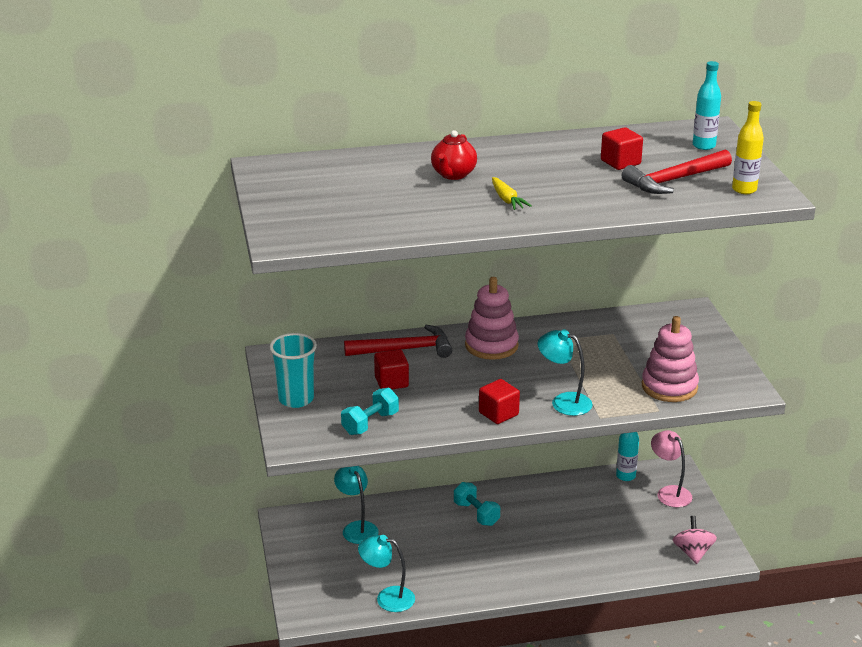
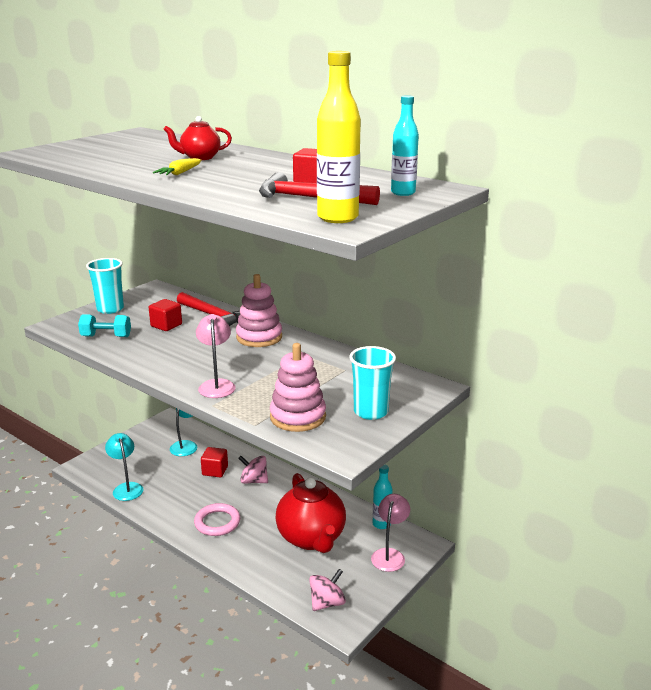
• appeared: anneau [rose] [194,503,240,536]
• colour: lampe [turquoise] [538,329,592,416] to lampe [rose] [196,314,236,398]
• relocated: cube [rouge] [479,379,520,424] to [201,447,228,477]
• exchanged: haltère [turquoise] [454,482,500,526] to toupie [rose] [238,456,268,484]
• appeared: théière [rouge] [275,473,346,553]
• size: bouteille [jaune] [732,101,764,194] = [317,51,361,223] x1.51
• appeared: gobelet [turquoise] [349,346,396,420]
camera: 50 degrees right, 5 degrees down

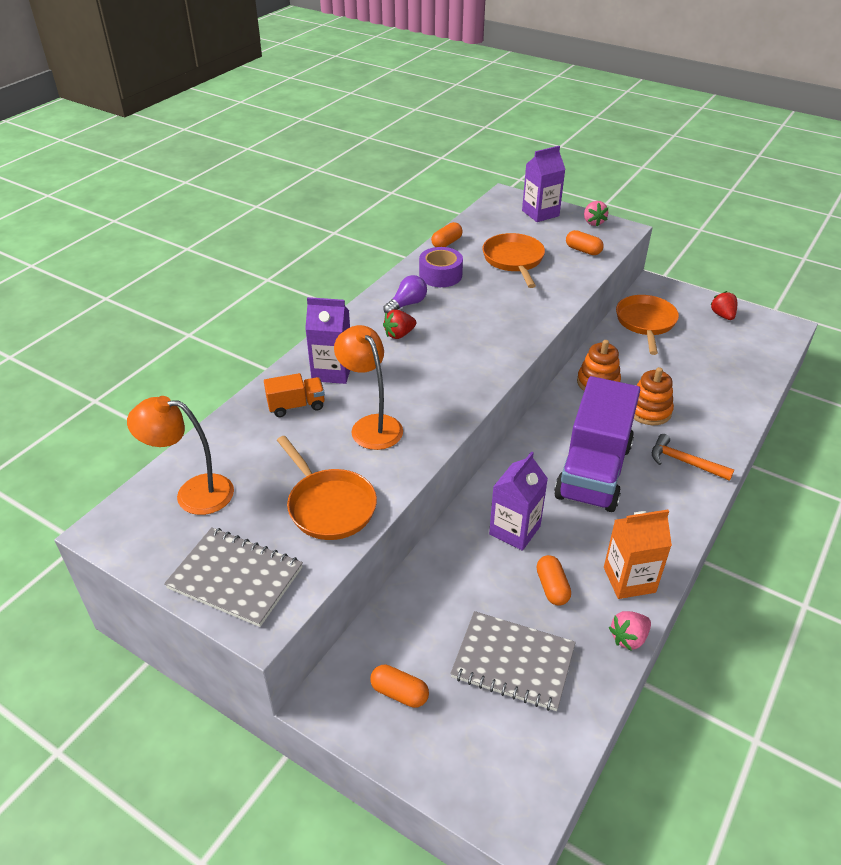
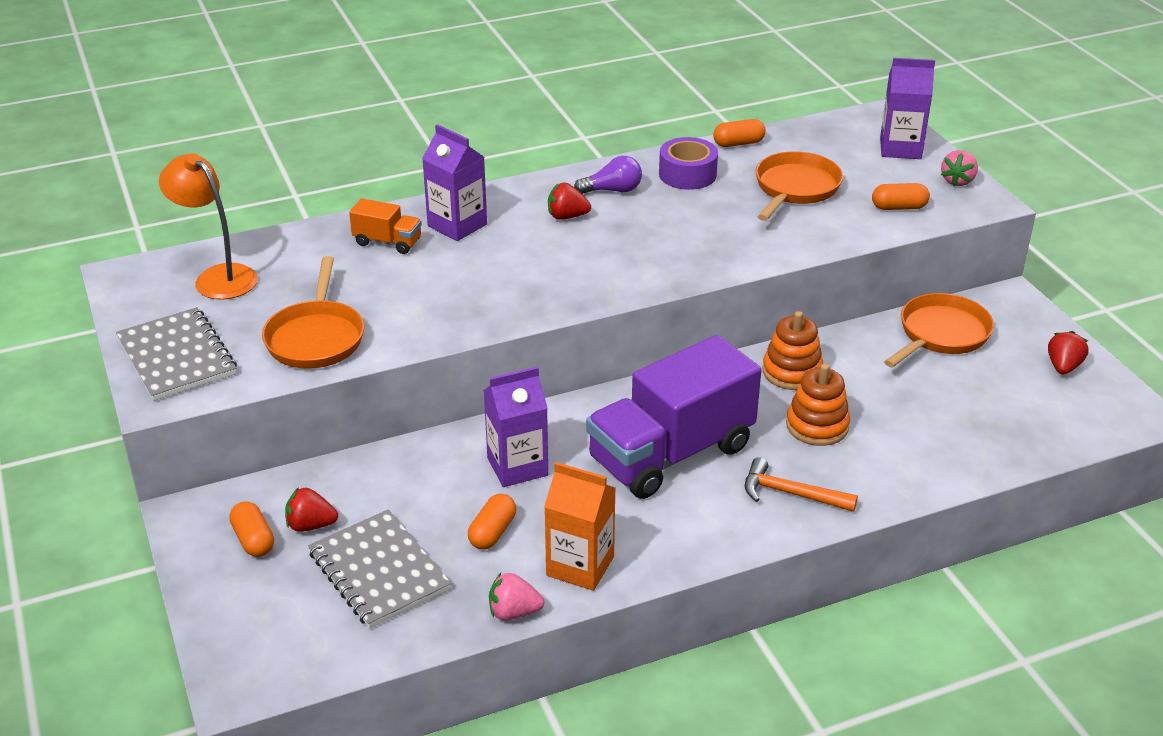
• appeared: fraise [rouge] [285,487,338,532]
• spun: marteau [orange] [652,434,734,481] = [745,457,858,512] 45 degrees counterclockwise
• spun: gélule [orange] [566,230,604,255] = [872,183,930,210] 75 degrees counterclockwise
• missing: lampe [orange] [334,325,403,450]
camera: 35 degrees right, 5 degrees down

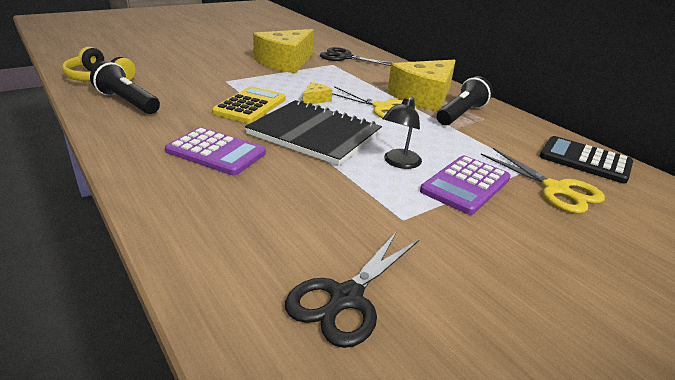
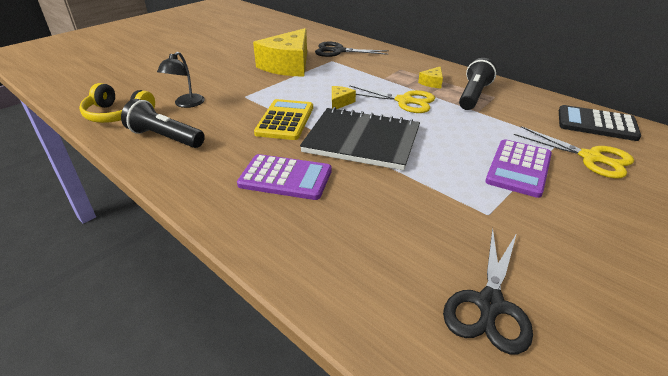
• relocated: lampe [noir] [383,97,422,169] to [157,52,205,108]
• size: fromage [jaune] [388,60,456,112] = [418,66,443,88] x0.41
camera: 10 degrees left, 5 degrees up

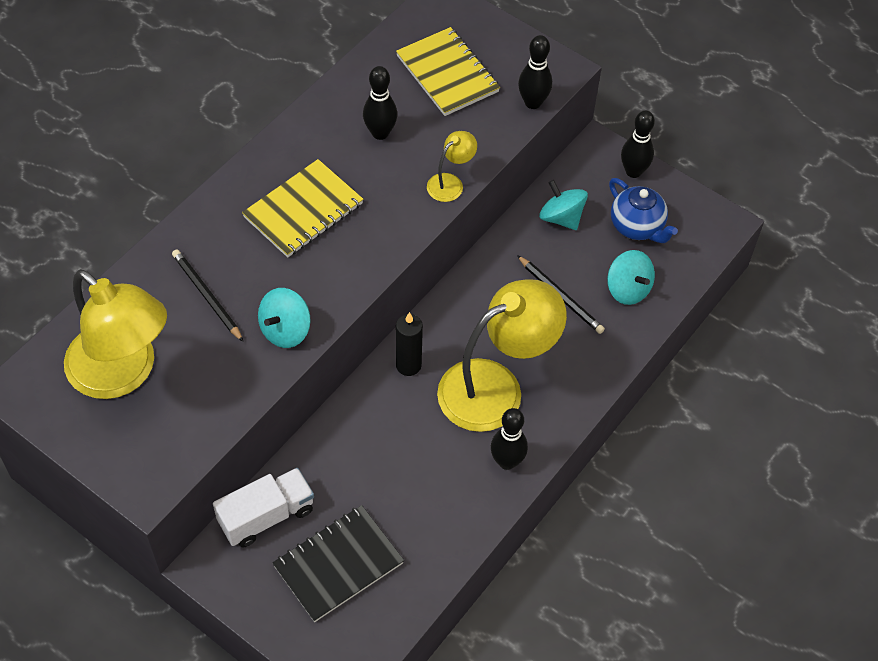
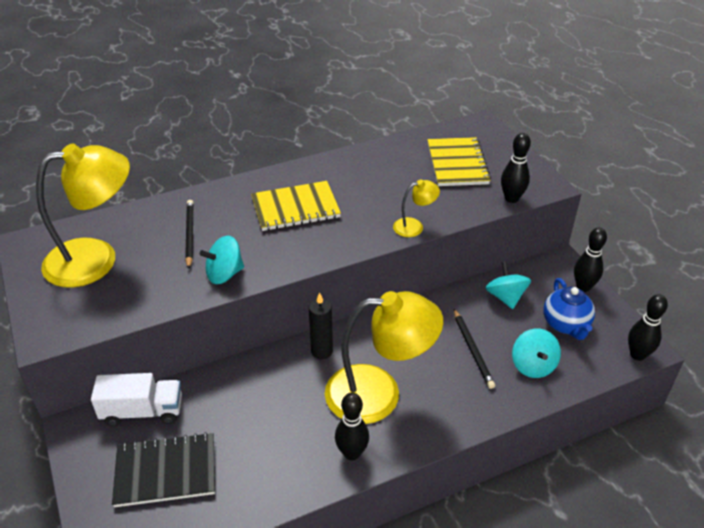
• spun: lampe [jaune] [64,269,167,399] = [36,143,130,288] 90 degrees counterclockwise
• relocated: quille [noir] [363,66,397,140] to [628,294,668,361]
camera: 30 degrees right, 15 degrees down

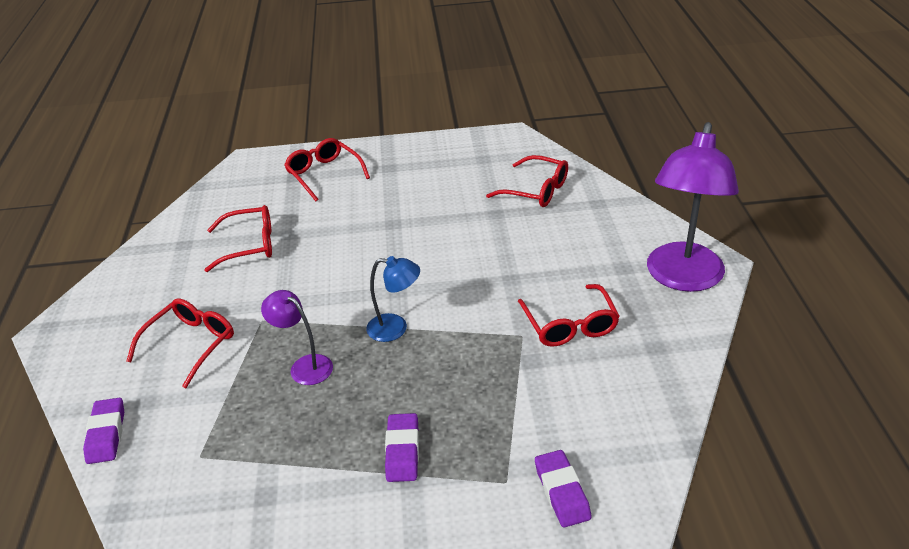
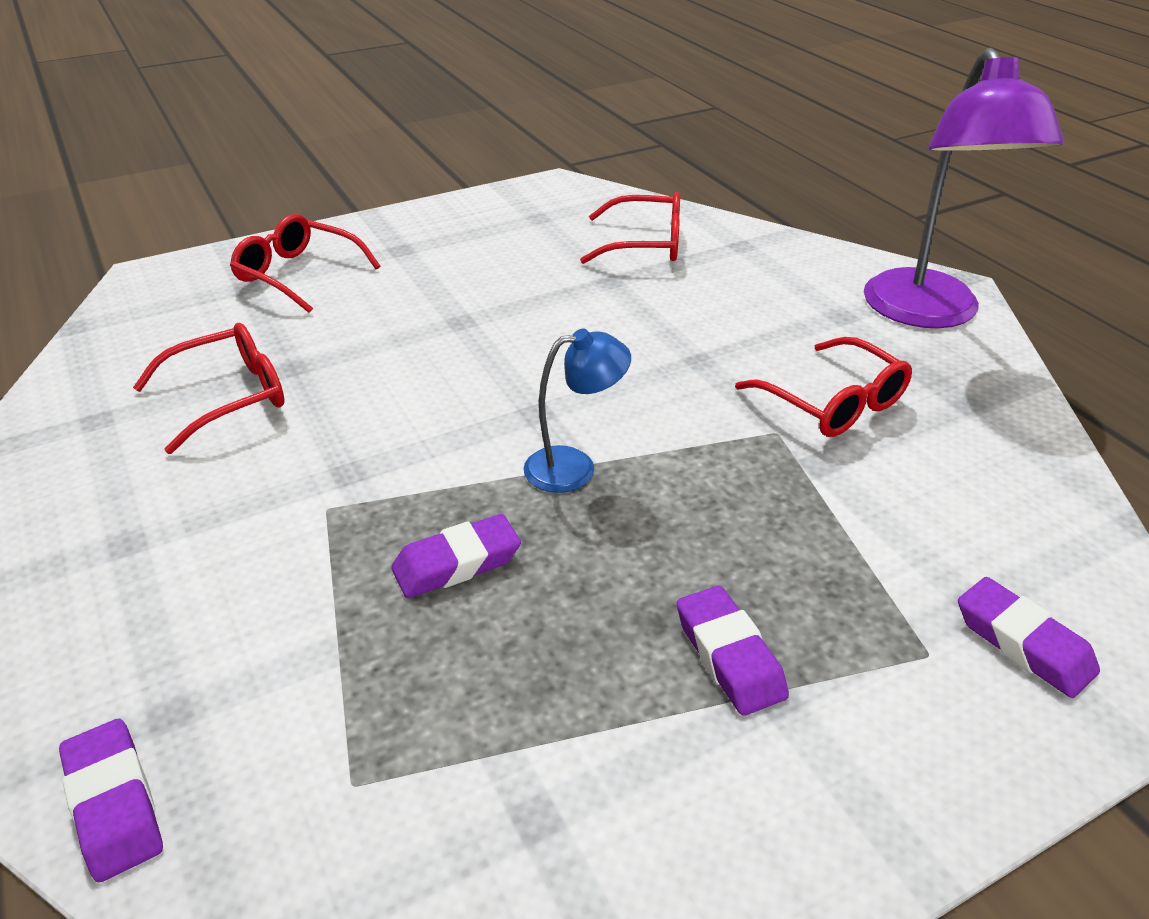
• exchanged: lampe [violet] [261,290,333,385] to gomme [violet] [391,514,521,598]
• missing: lunettes [rouge] [126,298,234,388]
camera: 25 degrees left, 0 degrees up

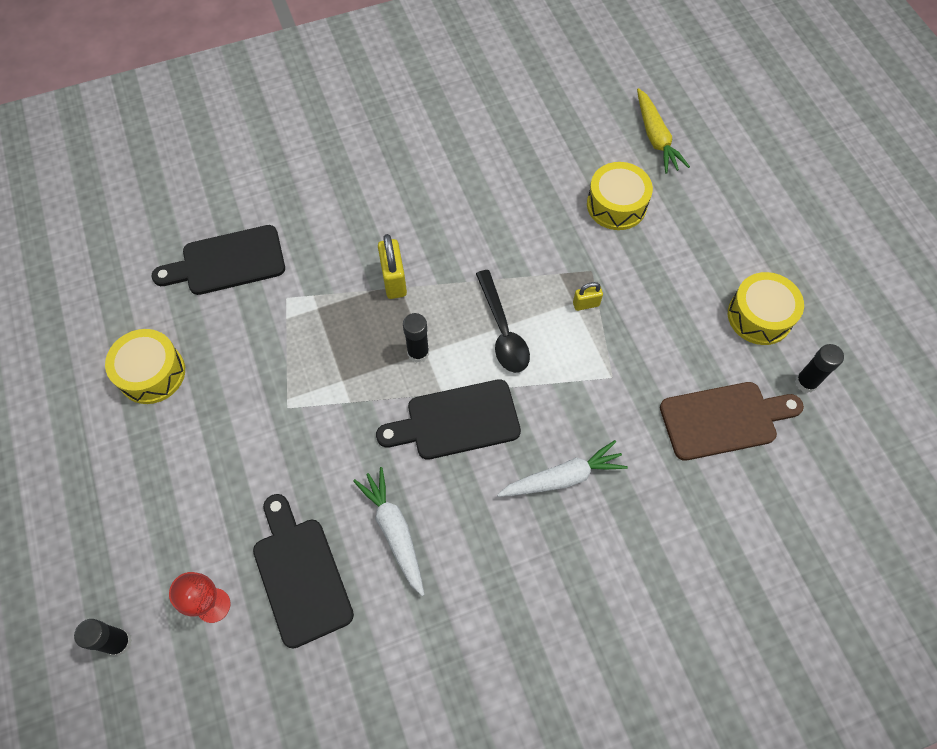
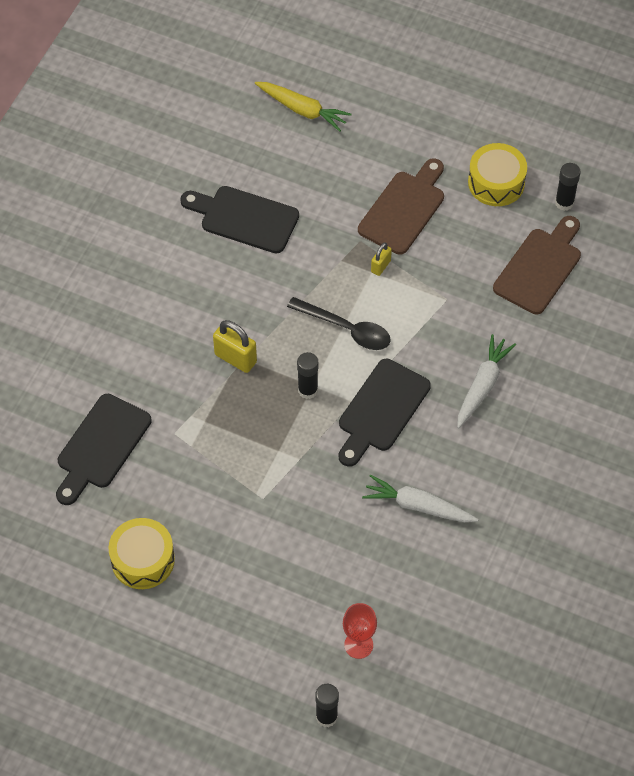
• relocated: planche à découper [noir] [253,494,354,649] to [180,186,299,254]
• appeared: planche à découper [marron] [358,158,444,255]
• missing: tambour [jaune] [587,162,653,230]
camera: 45 degrees left, 5 degrees down

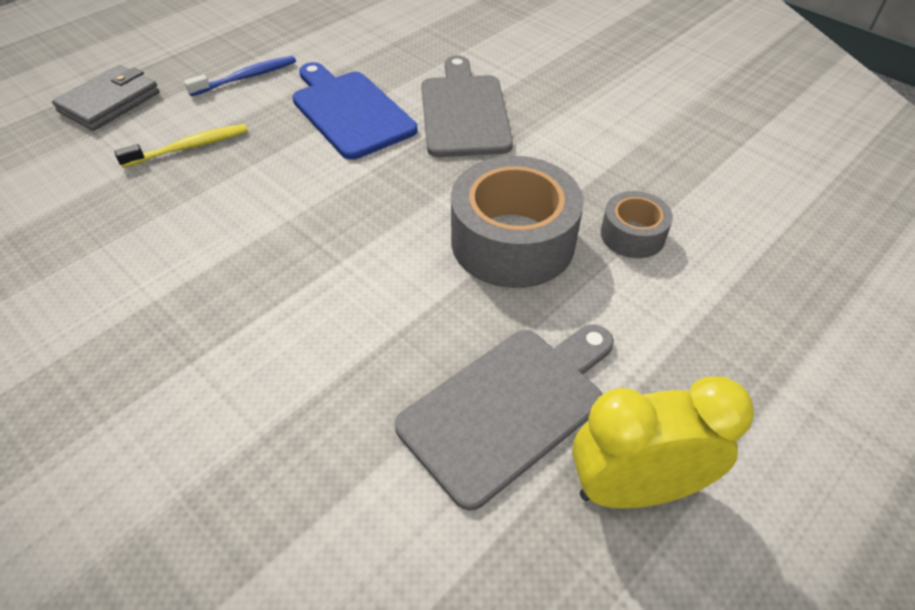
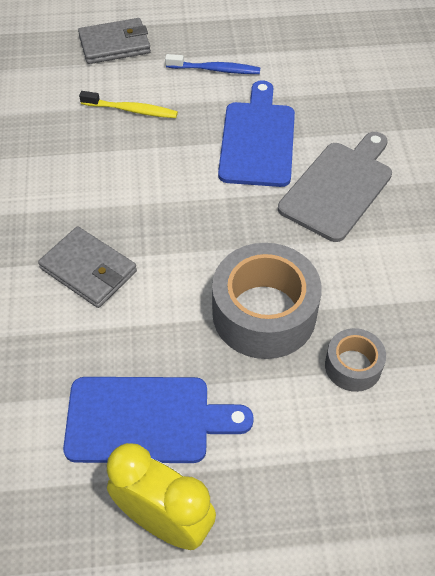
• appeared: portefeuille [gris] [38,226,137,308]
• colour: planche à découper [gris] [395,324,614,511] to planche à découper [bleu] [63,377,254,463]
camera: 40 degrees right, 5 degrees up

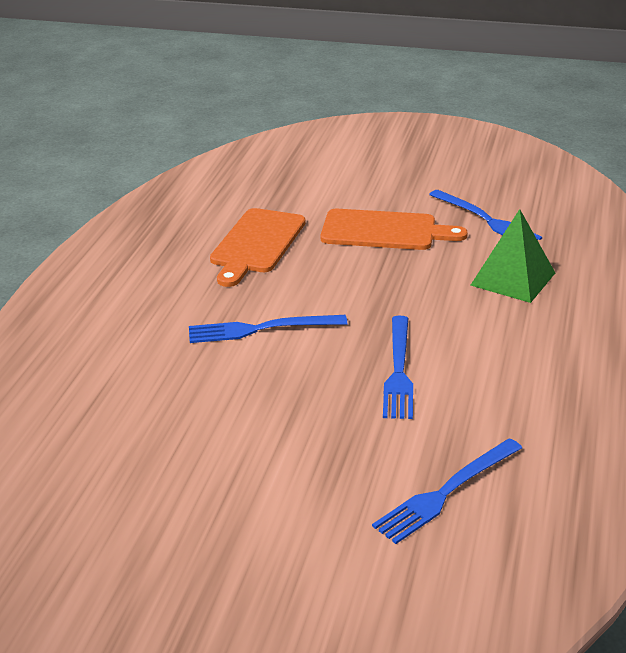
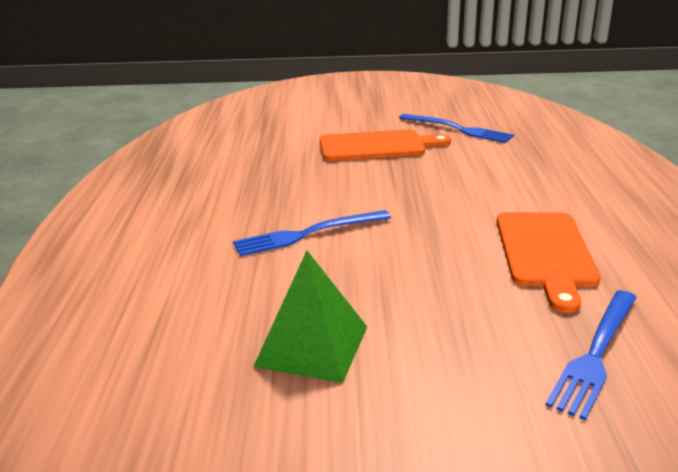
• relocated: pyramide [vert] [470,209,555,303] to [253,251,367,383]
• relocated: planche à découper [orange] [210,208,306,287] to [497,212,600,313]
• missing: fourchette [bleu] [383,316,413,419]
camera: 15 degrees left, 5 degrees down

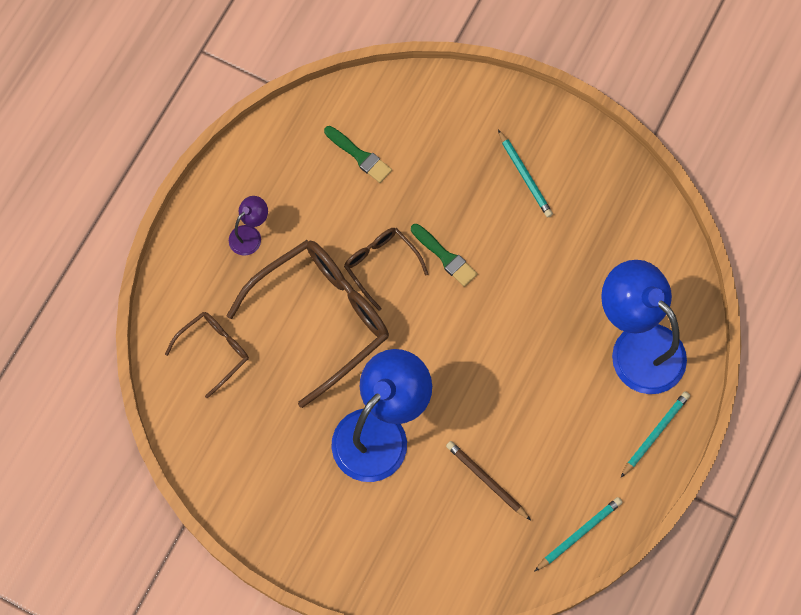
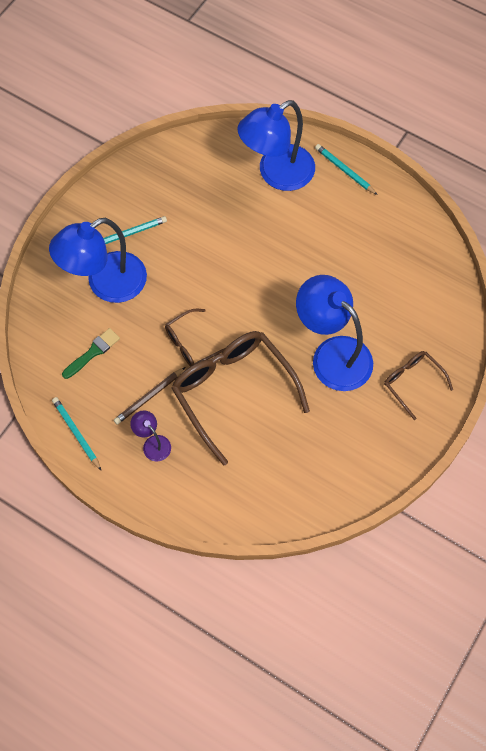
• appeared: lampe [bleu] [49,218,147,303]
• relocated: crayon [turquoise] [534,497,622,572] to [52,397,101,470]
• relocated: crayon [marron] [446,441,531,520] to [114,367,185,425]
• relocated: lunettes [marron] [165,312,249,399] to [384,351,453,420]
• missing: pinceau [vert] [411,224,478,287]
camera: 85 degrees left, 5 degrees down

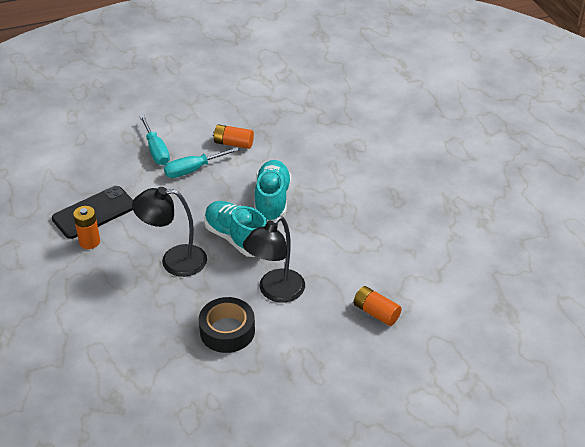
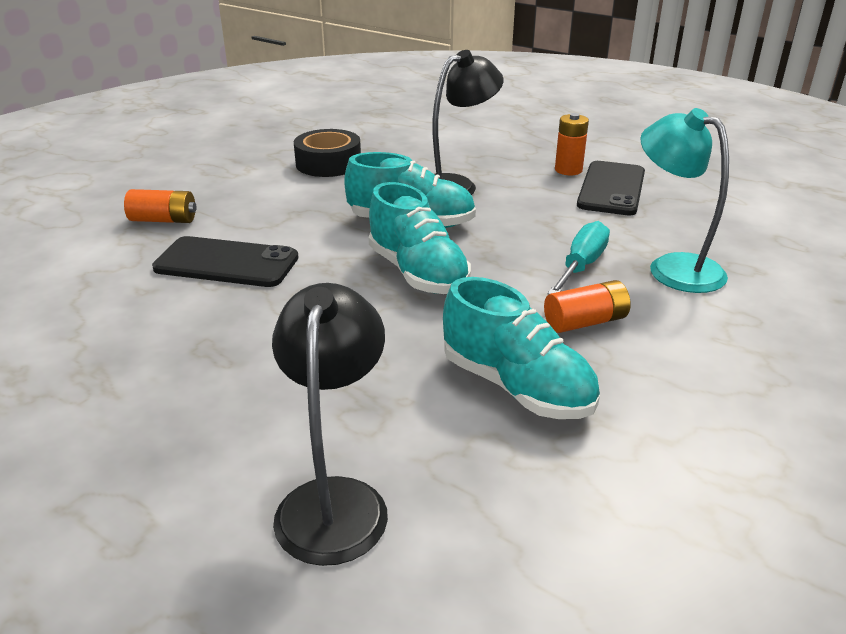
• appeared: téléphone [noir] [152,236,299,287]
• relocated: lampe [noir] [243,216,305,303] to [272,283,388,566]
• appeared: chaussure [turquoise] [443,277,600,419]
• exchanged: tournevis [turquoise] [139,115,170,165] to lampe [turquoise] [640,108,729,293]
camera: 145 degrees right, 10 degrees down

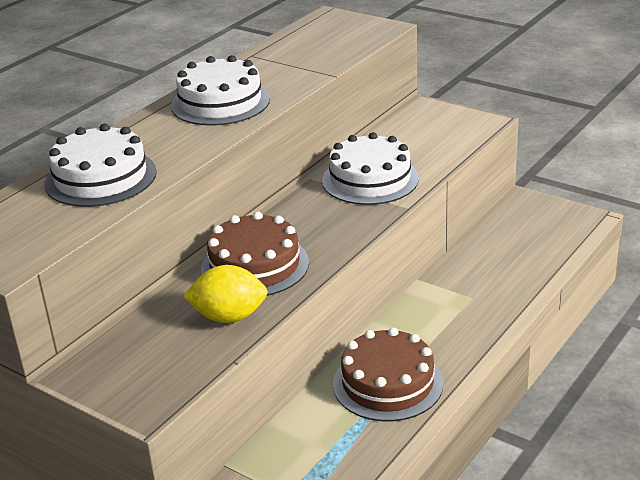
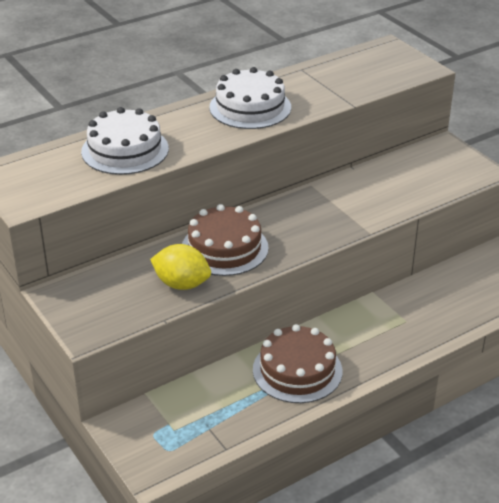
• missing: gâteau [blanc] [322,132,419,205]
camera: 20 degrees right, 5 degrees up

